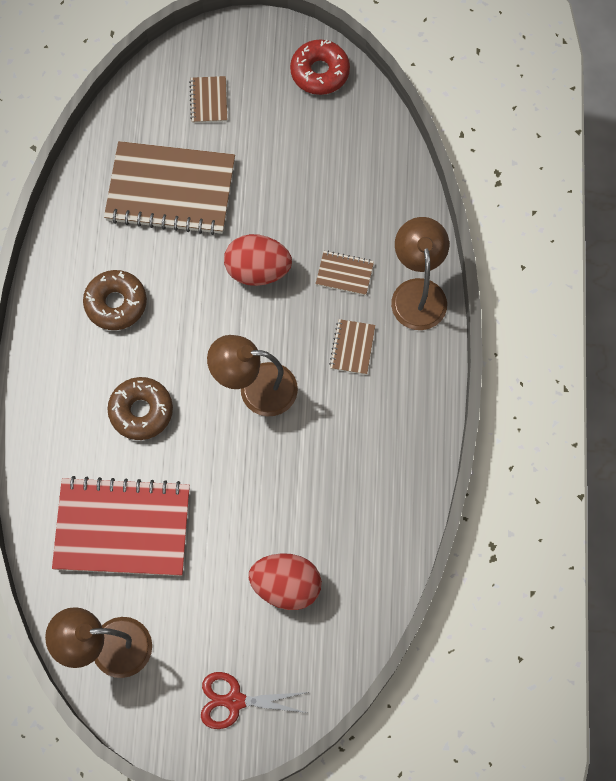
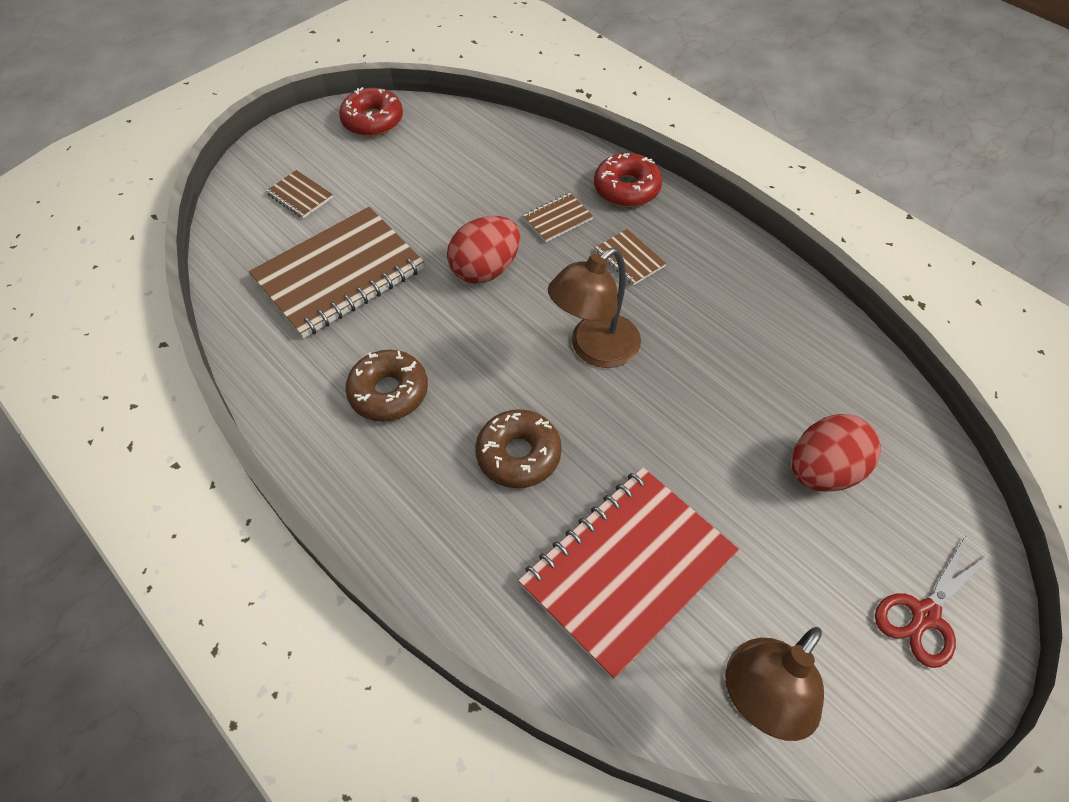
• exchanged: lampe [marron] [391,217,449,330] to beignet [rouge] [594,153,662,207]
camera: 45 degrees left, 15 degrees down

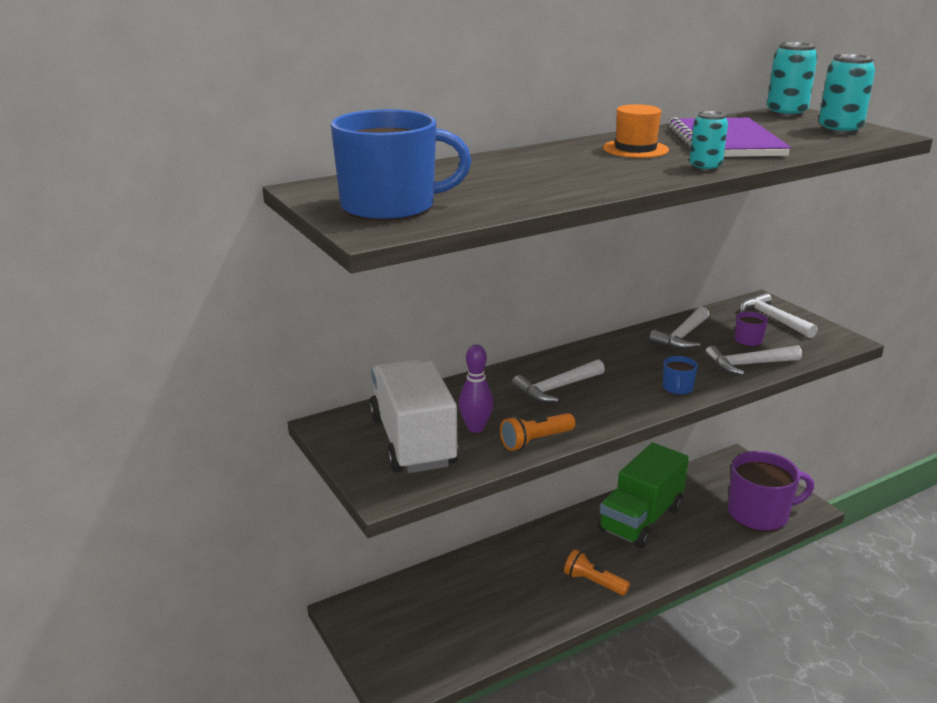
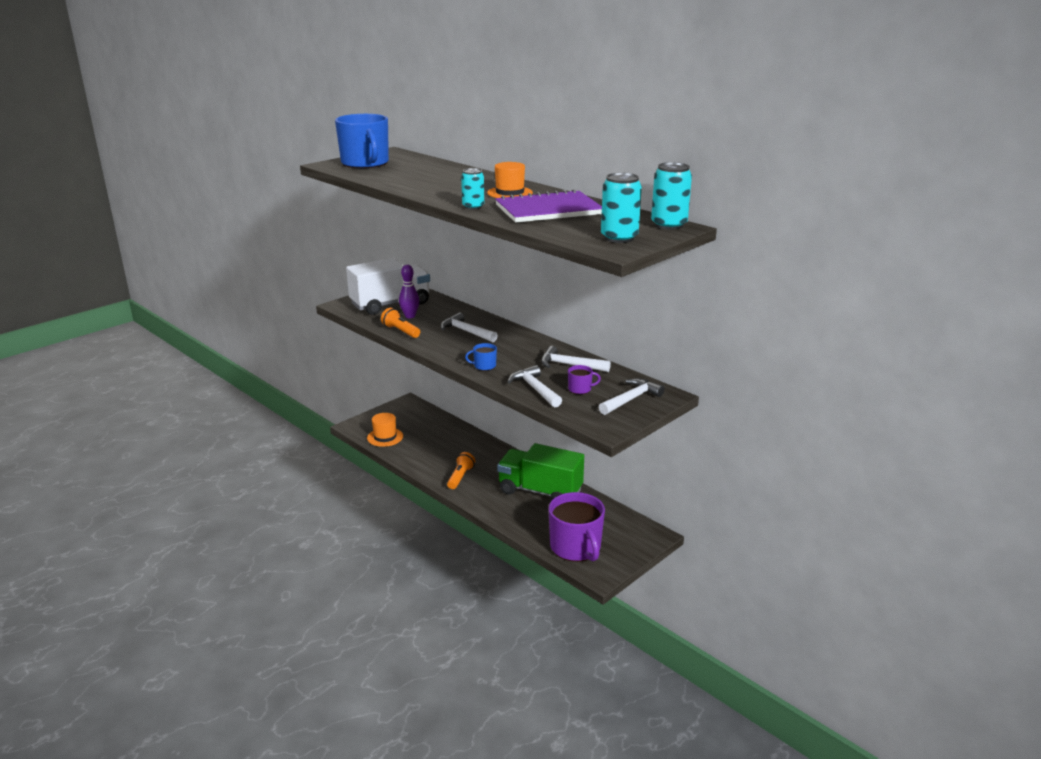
• appeared: chapeau [orange] [367,413,403,447]
camera: 75 degrees right, 0 degrees up

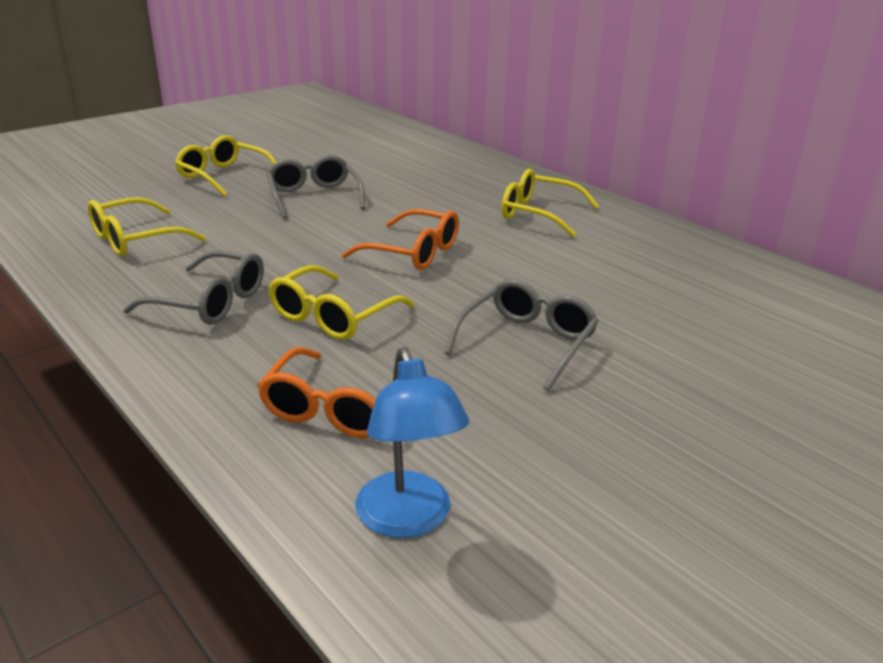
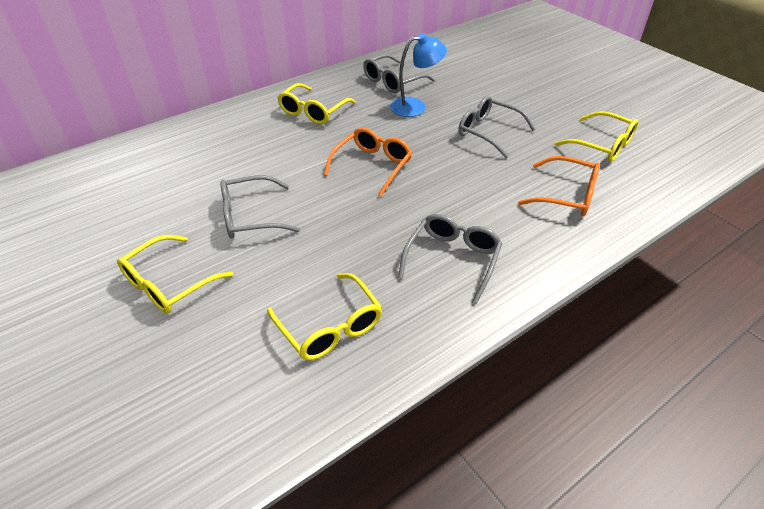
• appeared: lunettes [gris] [363,54,434,93]
• relocated: lampe [bleu] [355,347,469,538] to [390,33,447,117]
• relocated: lunettes [jaune] [269,265,414,340] to [555,111,638,162]
camera: 85 degrees left, 15 degrees up

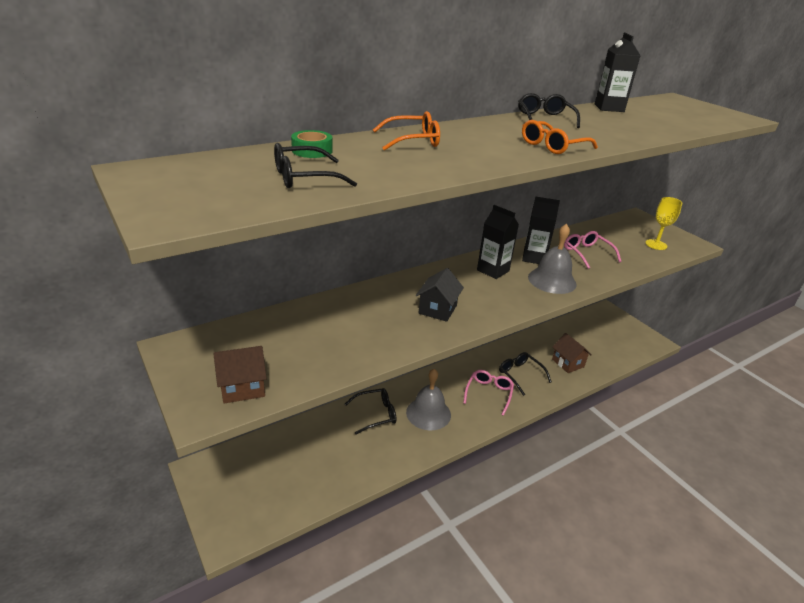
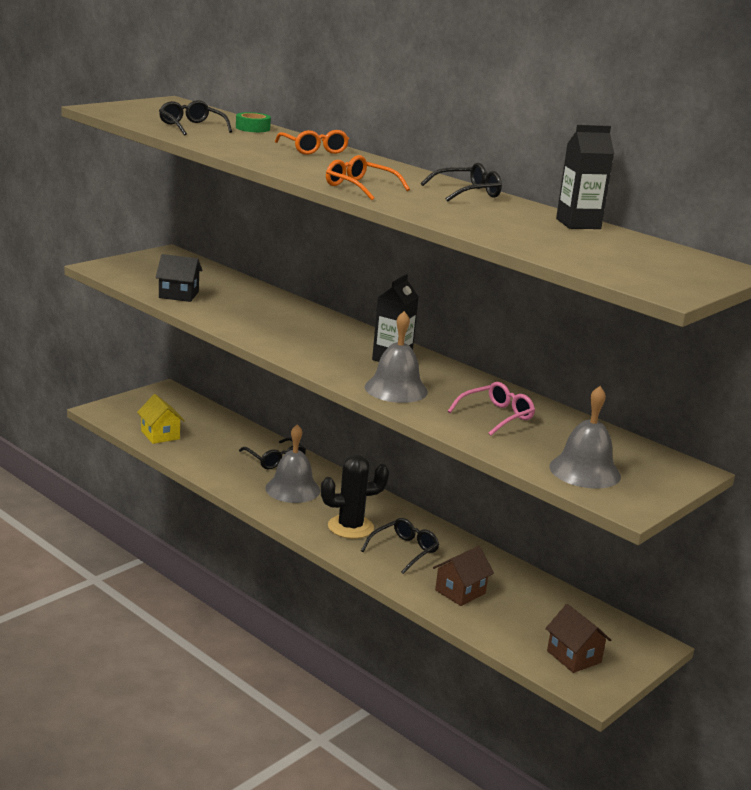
• appeared: maison [jaune] [137,394,185,444]
• relocated: maison [noir] [416,268,464,322] to [156,254,203,302]
• exchanged: lunettes [rose] [463,370,514,416] to cactus [noir] [321,455,389,539]
• relocated: maison [marron] [213,346,267,403] to [545,604,611,673]
• exchanged: verre à pied [jaune] [645,197,682,250] to cloche [gris] [549,386,621,489]
• missing: brique de lait [noir] [522,196,560,264]
camera: 75 degrees right, 10 degrees down

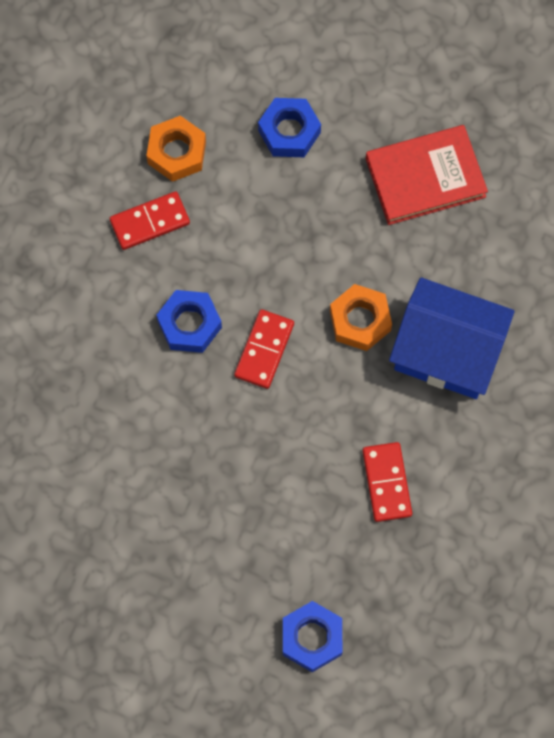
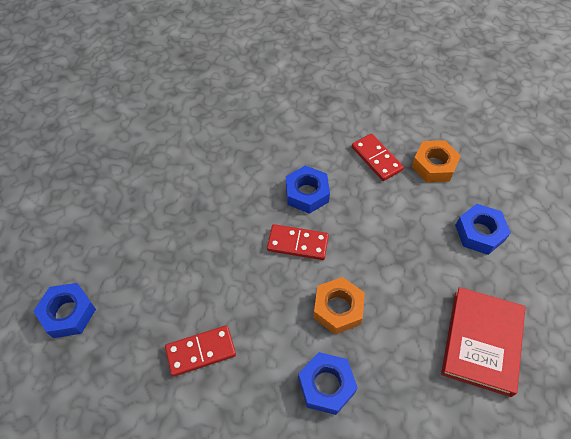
• exchanged: maison [bleu] [389,277,515,399] to écrou [bleu] [298,352,358,415]
• spun: livre [rouge] [366,125,488,225] = [441,287,525,397] 45 degrees clockwise
camera: 80 degrees right, 15 degrees down

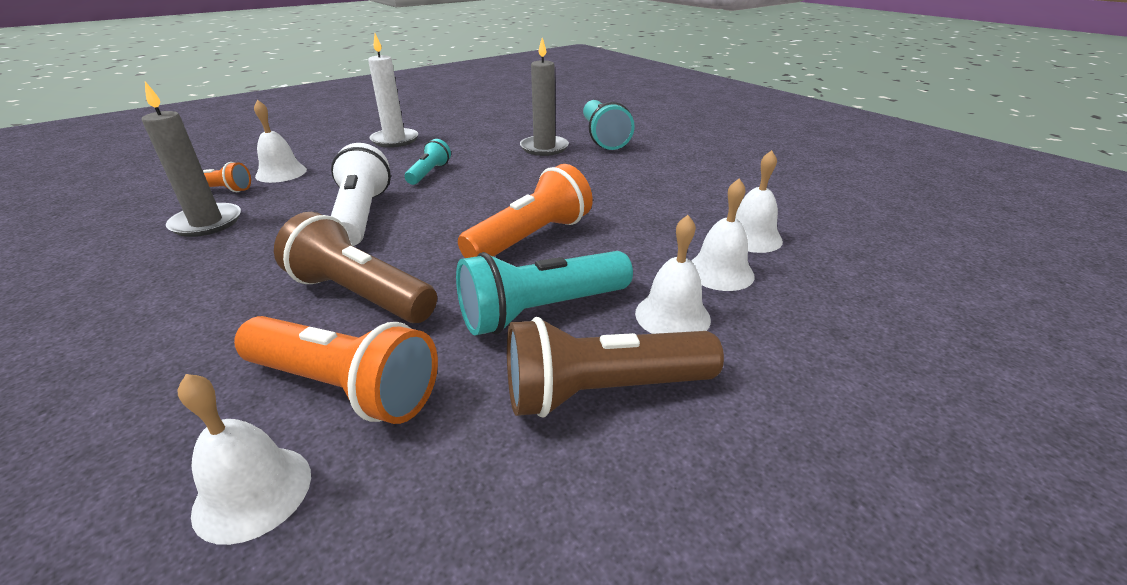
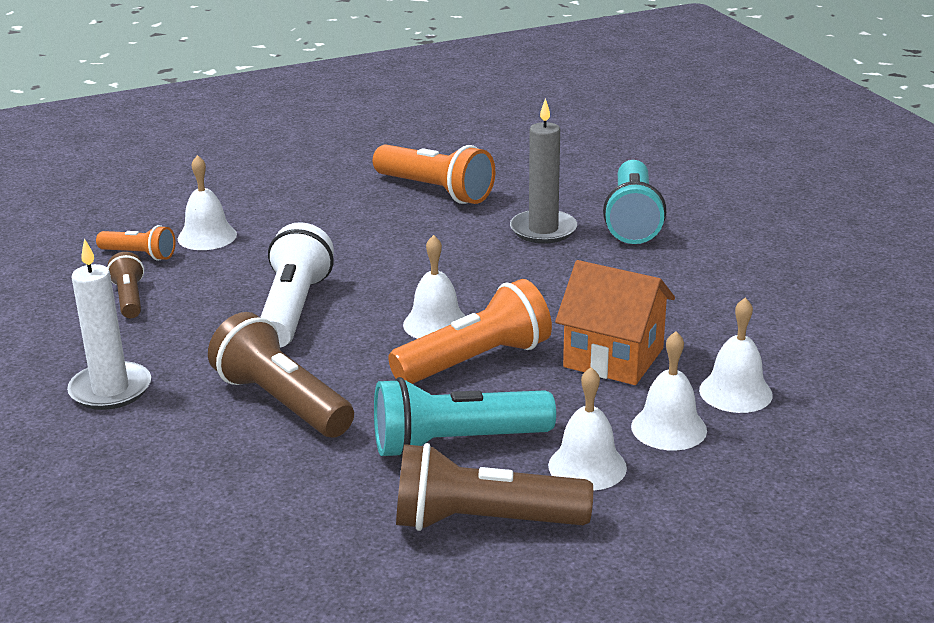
• relocated: bougie [blanc] [368,33,418,148] to [67,238,151,410]
• exchanged: bougie [gris] [142,81,241,237] to lampe de poche [marron] [107,252,144,318]
• relocated: lampe de poche [orange] [234,316,438,424] to [373,145,495,204]
• relocated: cloche [blanc] [178,374,311,545] to [403,235,465,339]
• appeared: maison [orange] [555,260,675,385]
• missing: lampe de poche [turquoise] [405,139,451,185]
camera: 15 degrees right, 5 degrees down

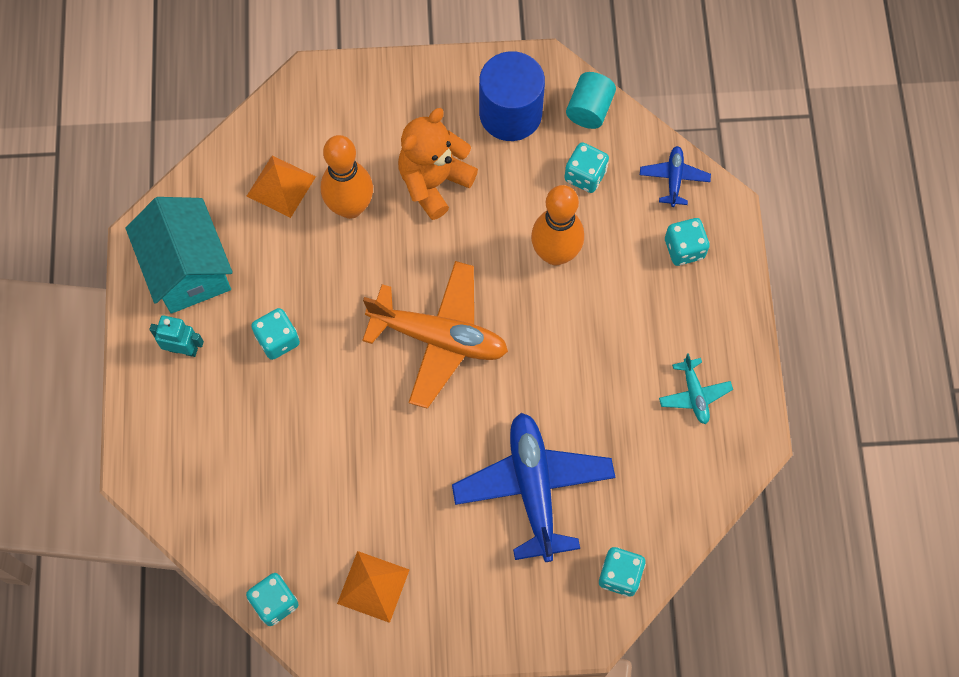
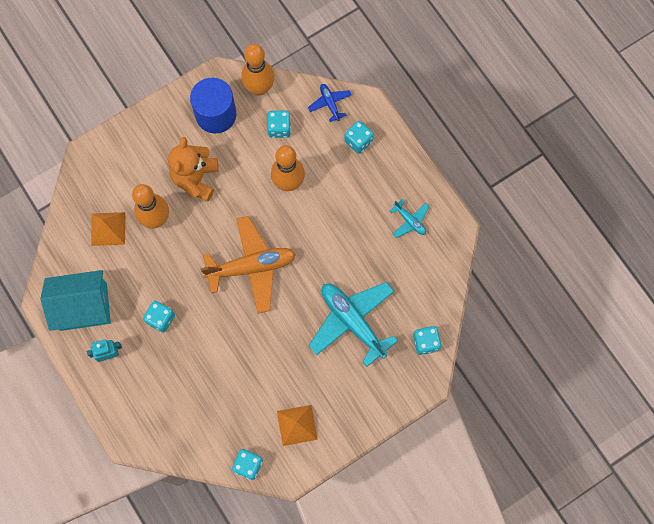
• spun: maison [turquoise] [125,197,233,314] = [40,270,111,331] 45 degrees counterclockwise
• exchanged: cylindre [turquoise] [566,72,616,129] to quille [orange] [241,44,275,96]
• colour: avion [bleu] [452,413,616,562] to avion [turquoise] [308,282,398,367]
camera: 30 degrees left, 5 degrees up

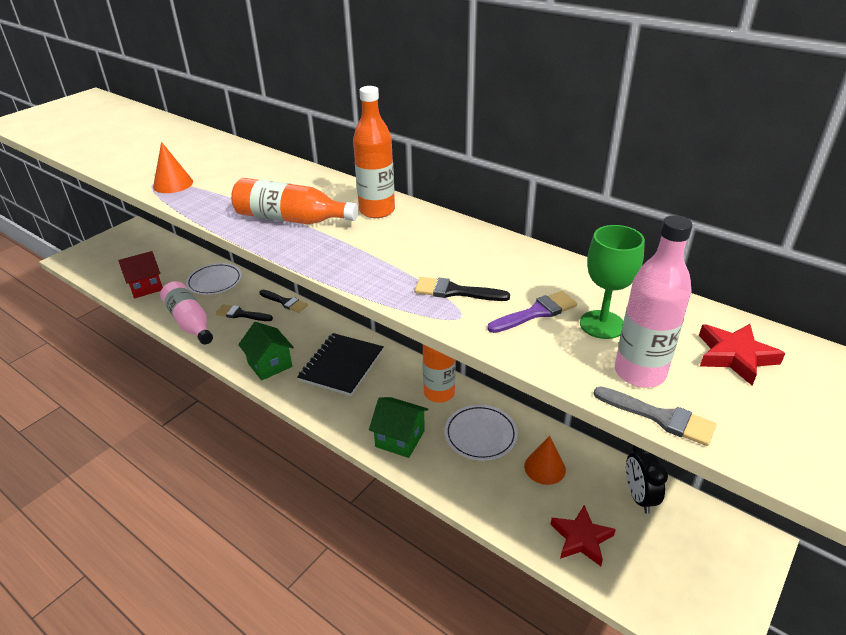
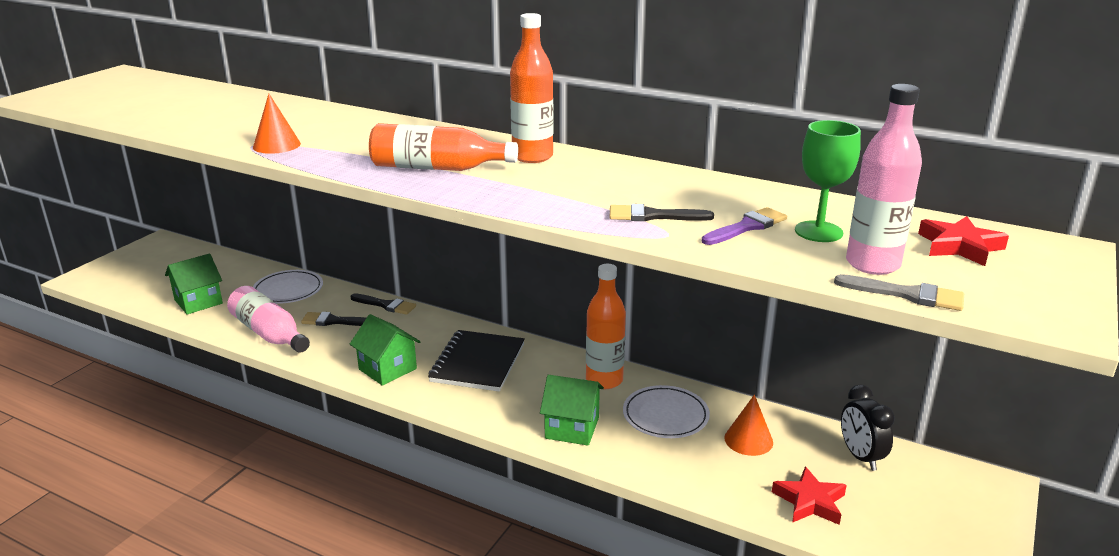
• colour: maison [rouge] [118,251,163,298] to maison [vert] [165,253,223,315]
camera: 10 degrees left, 10 degrees down

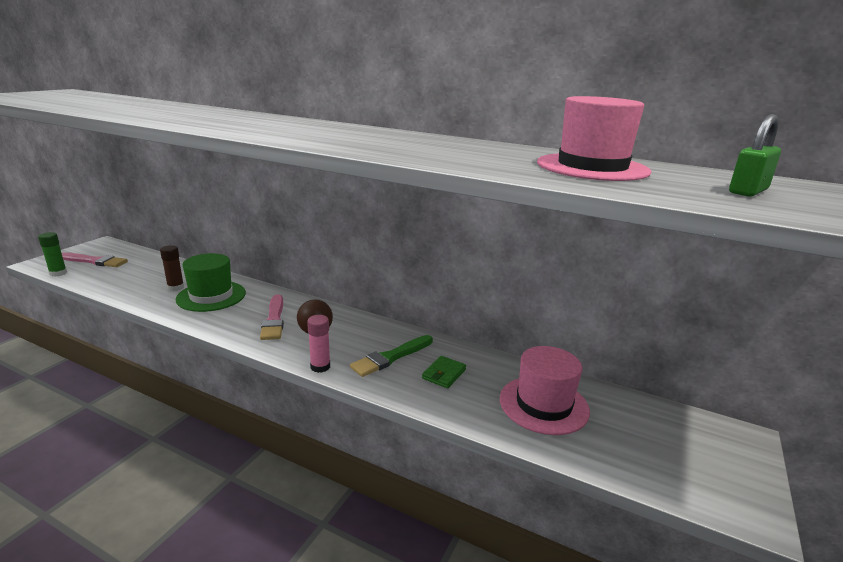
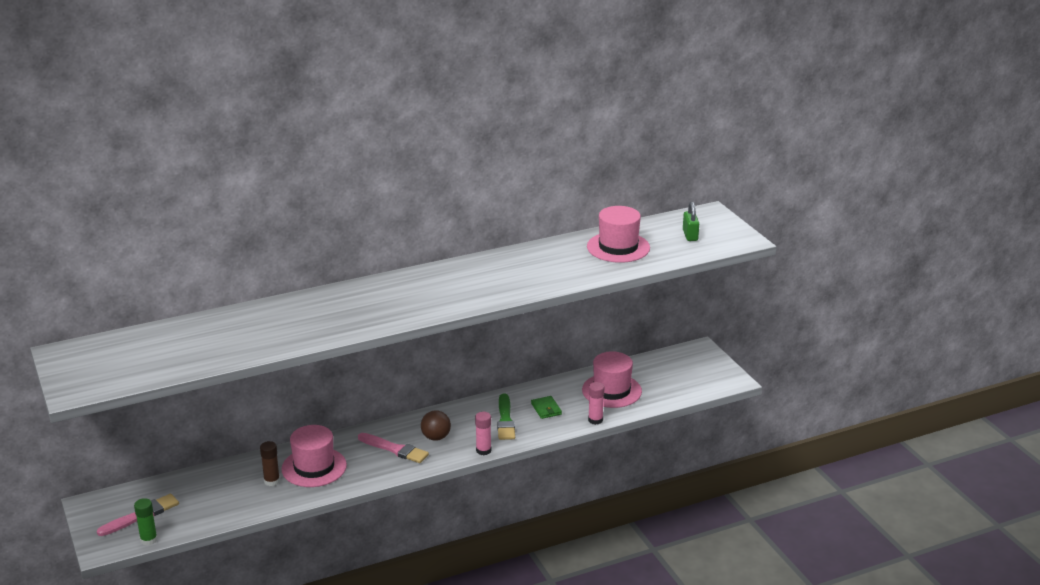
• colour: chapeau [vert] [176,253,246,312] to chapeau [rose] [281,425,347,487]
• appeared: bâton de colle [rose] [588,382,604,425]
camera: 50 degrees left, 5 degrees up

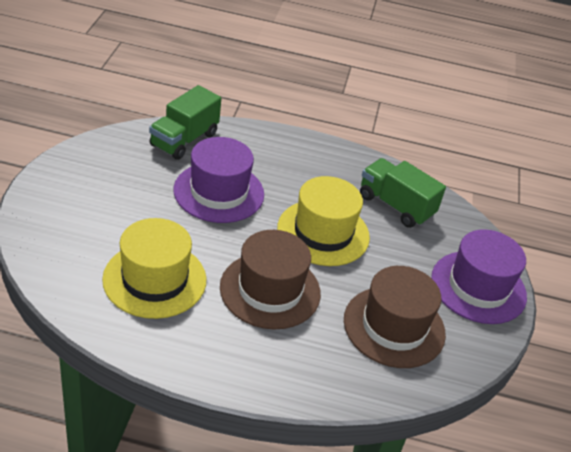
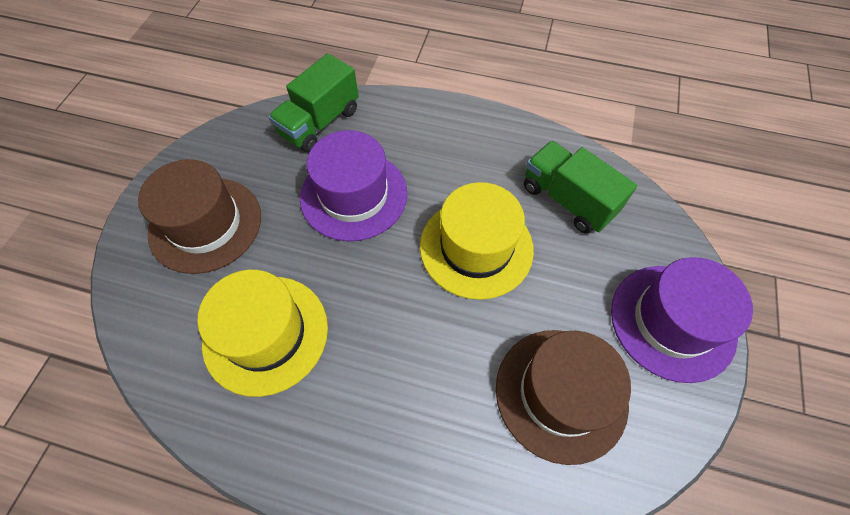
• relocated: chapeau [marron] [220,230,321,329] to [138,159,261,274]
camera: 10 degrees right, 20 degrees up

